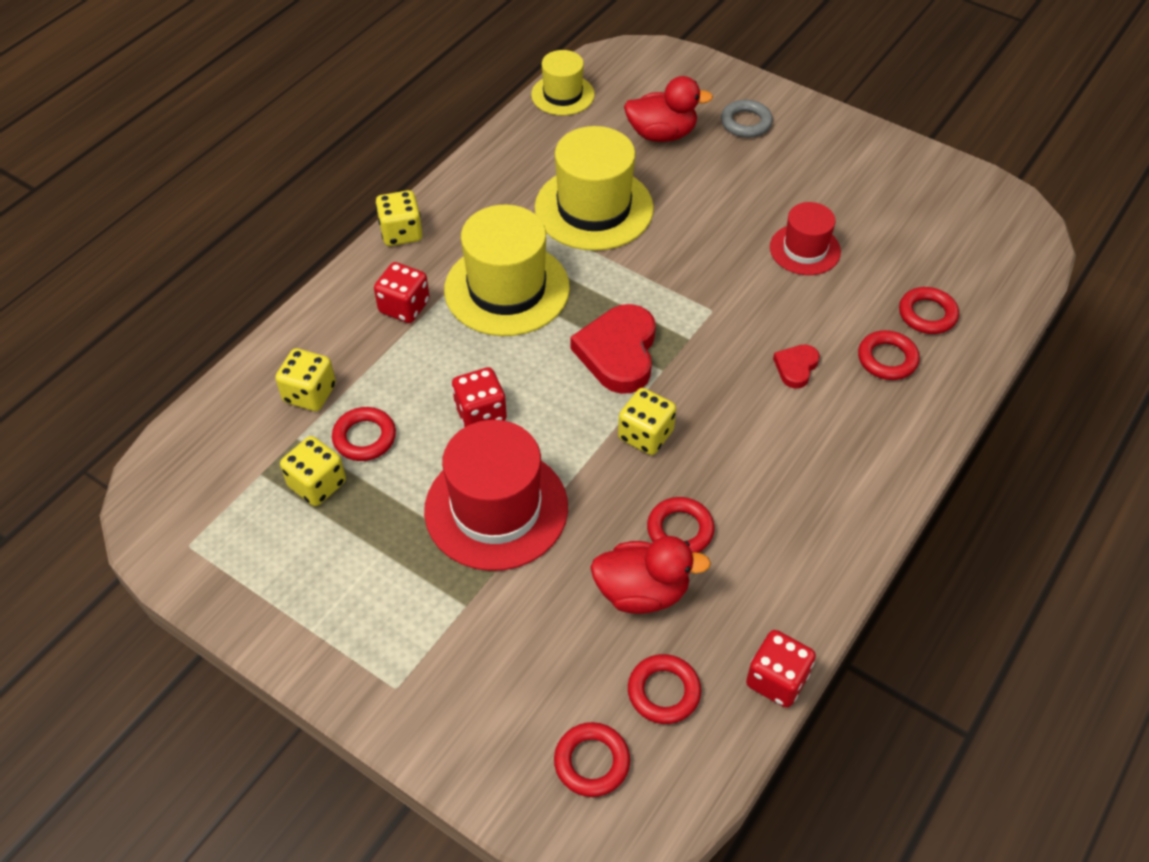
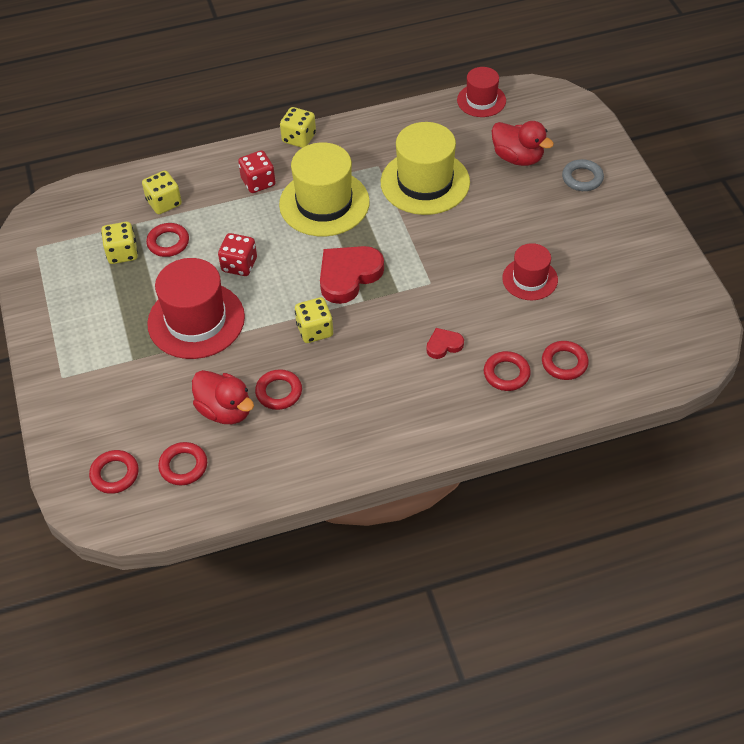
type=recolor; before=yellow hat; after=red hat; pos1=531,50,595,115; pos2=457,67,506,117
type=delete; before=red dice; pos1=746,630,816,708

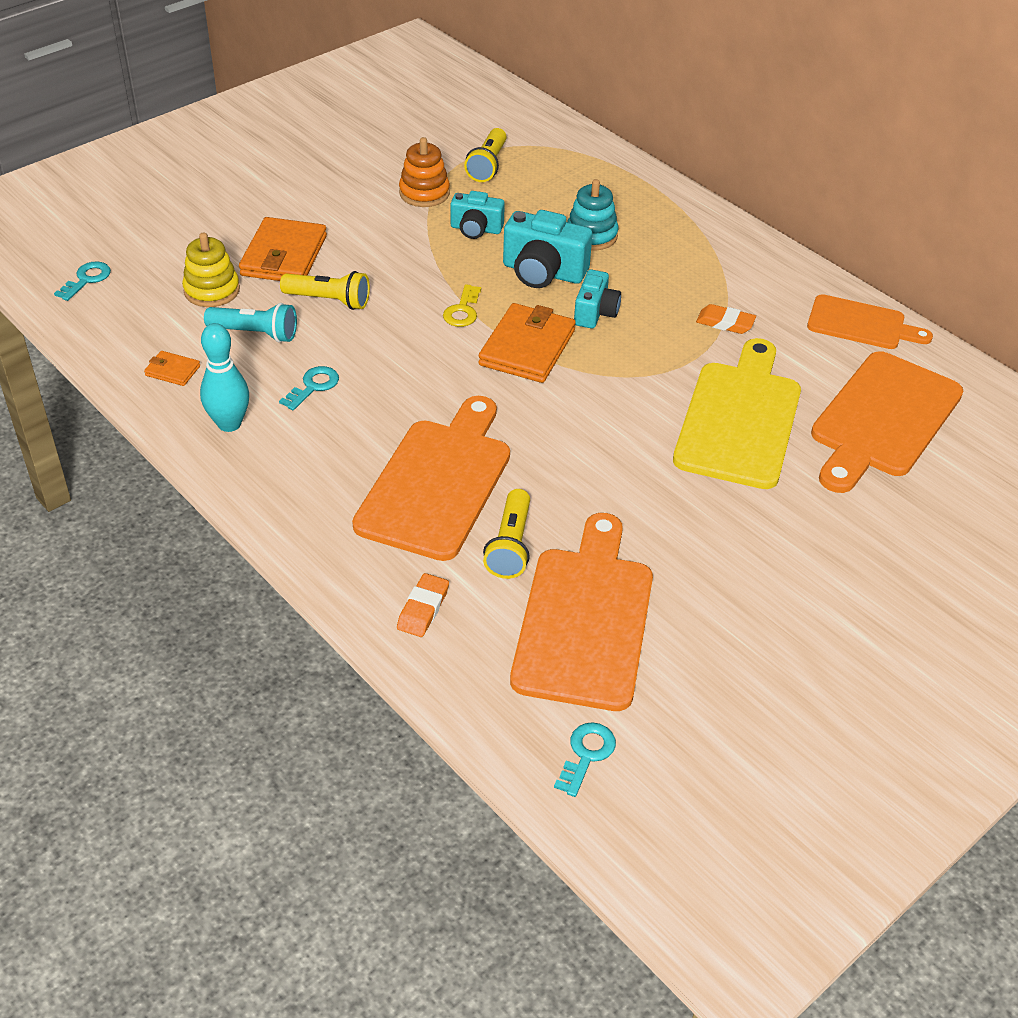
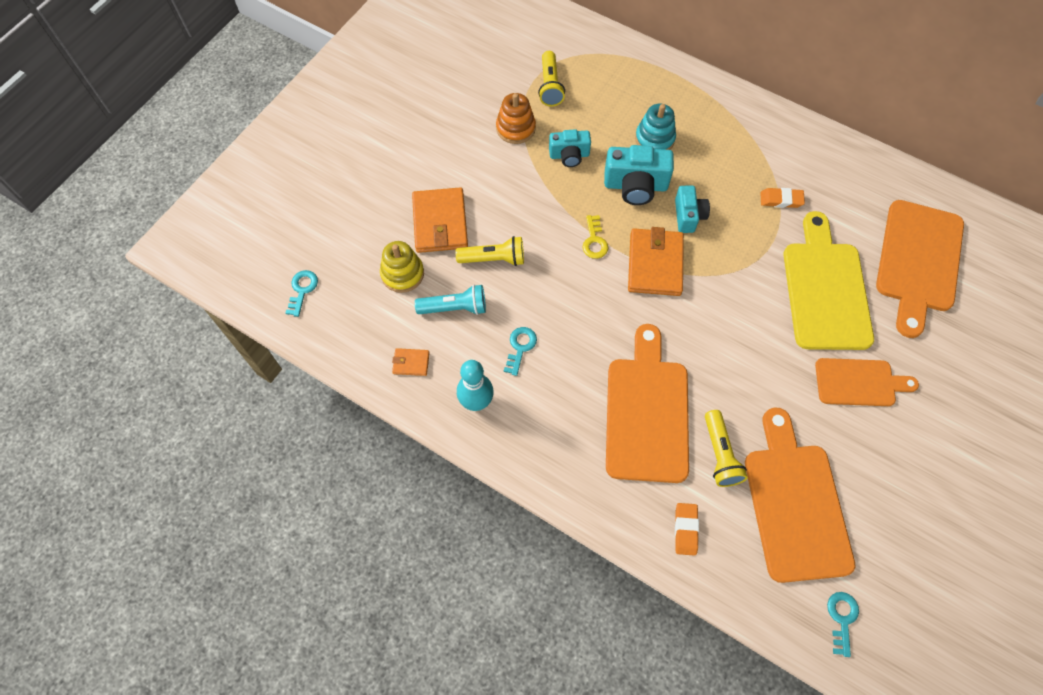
type=move; before=orange cutting board; pos1=807,294,933,349; pos2=815,358,919,406

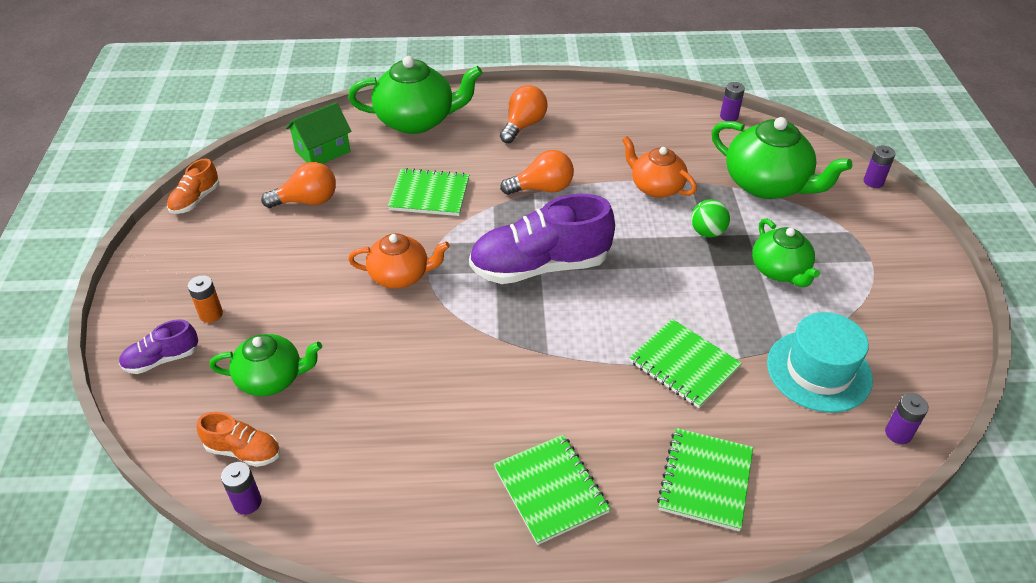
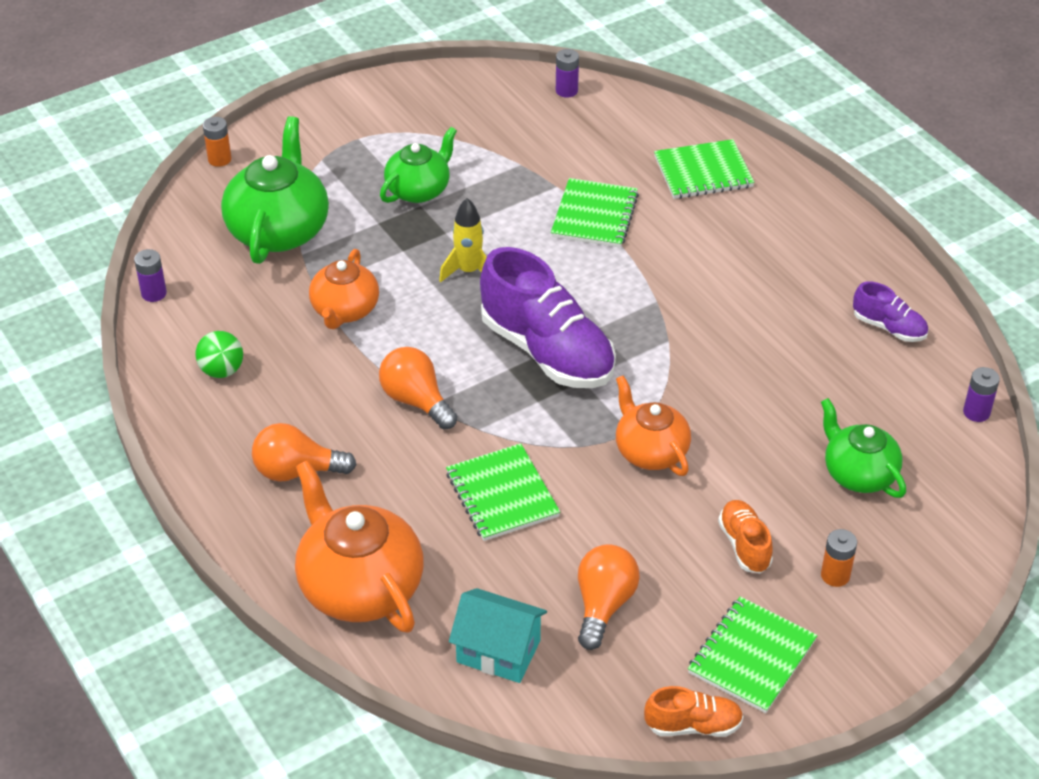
type=move; before=purple shoe; pos1=119,319,198,374; pos2=853,281,928,342
type=move; before=orange shoe; pos1=197,412,280,467; pos2=718,500,773,573
type=rotate; before=orange light bulb; pos1=261,162,336,208; pos2=578,544,640,650; turn=60
type=recolor; before=green house; after=turquoise house; pos1=286,102,352,164; pos2=449,588,547,683
type=recolor; before=green teapot; after=orange teapot; pos1=348,56,482,134; pos2=295,460,423,633
type=move; before=green notebook; pos1=494,435,610,545; pos2=688,596,818,713
type=move; before=green ball; pos1=691,199,730,238; pos2=195,331,243,378
type=delete; before=turquoise hat; pos1=767,312,873,413
type=recolor; before=purple battery; after=orange battery; pos1=864,146,895,188; pos2=203,117,231,167
type=insert; after=yellow rocket; pos2=439,198,487,283

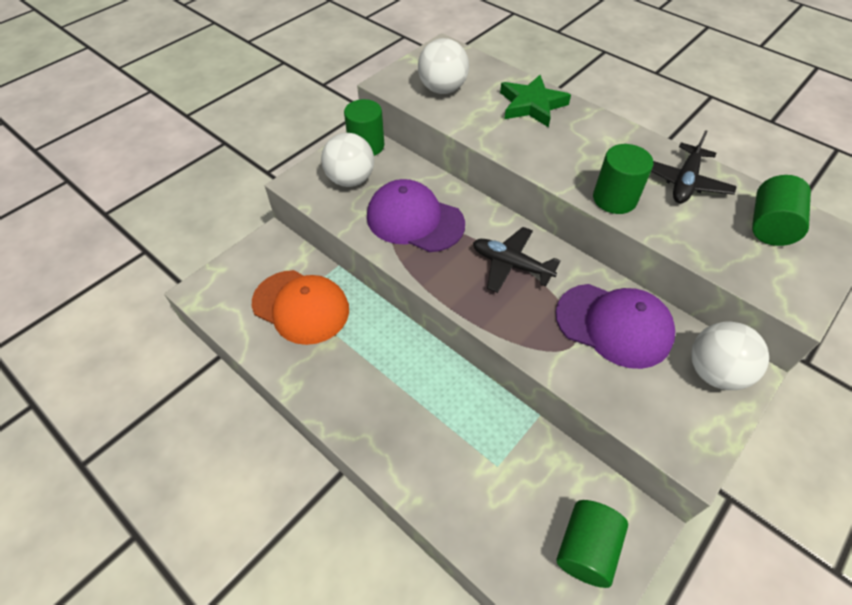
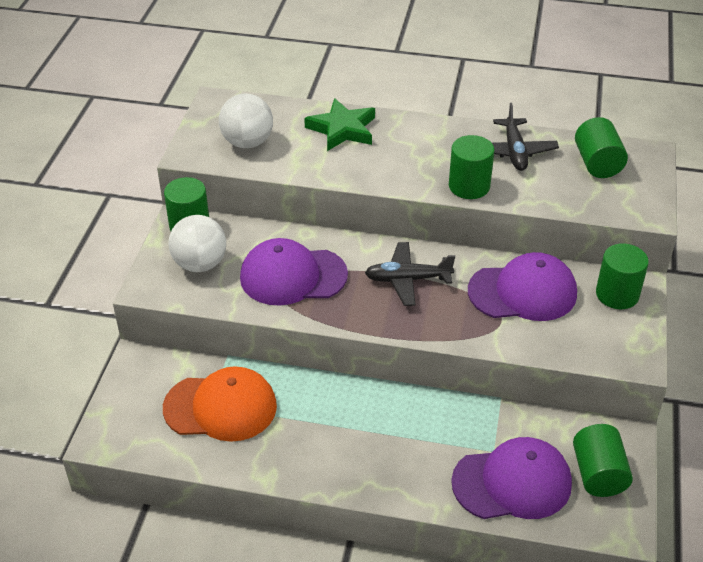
type=replace; before=white ball; after=green cylinder; pos1=691,321,769,390; pos2=596,243,649,309
type=insert; after=purple cap; pos2=451,437,572,519

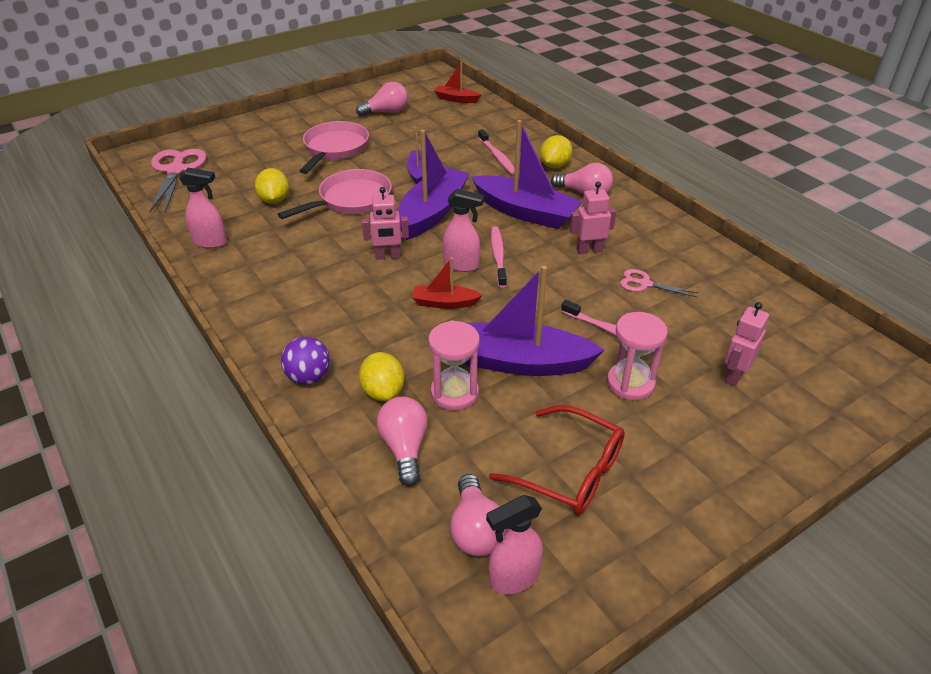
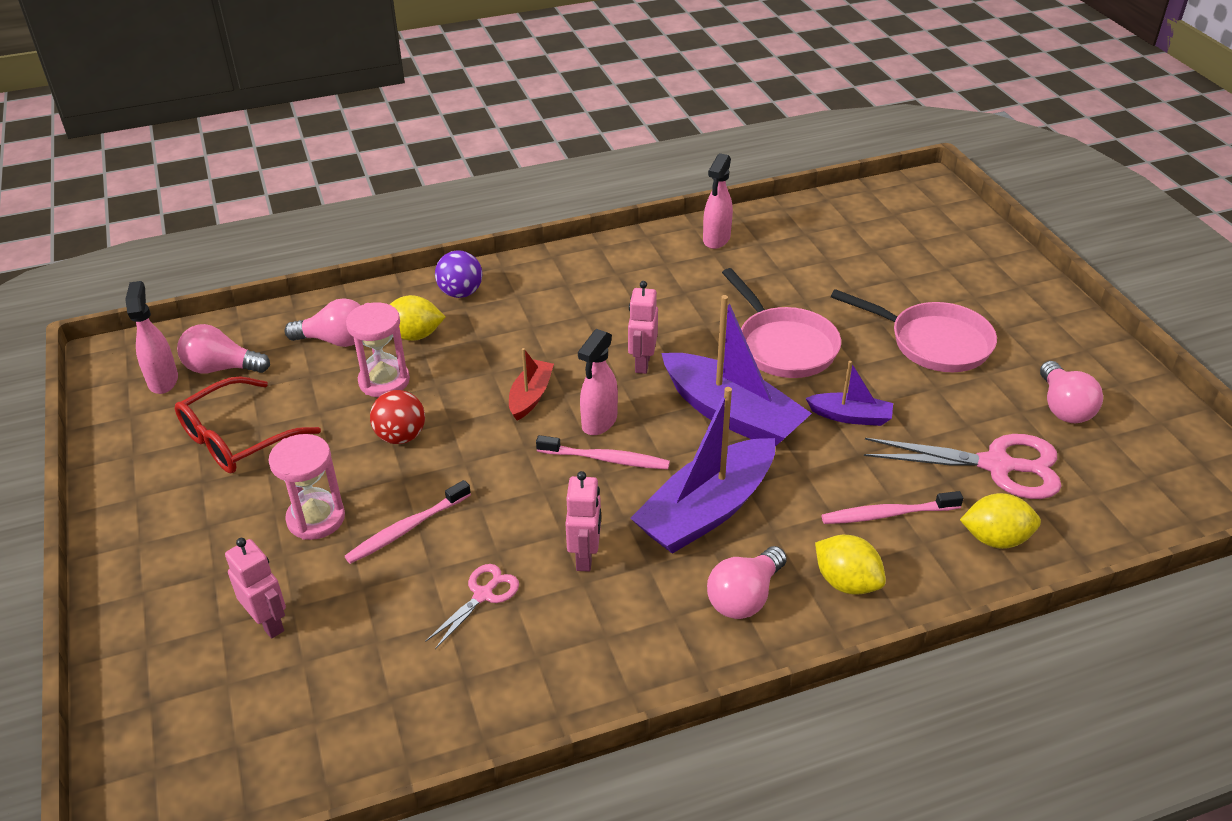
type=move; before=pink scissors; pos1=150,149,207,212; pos2=864,434,1062,499
type=move; before=yellow lemon; pos1=255,168,289,204; pos2=960,493,1041,549
type=delete; before=red boat; pos1=434,62,481,103
type=replace; before=purple boat; after=red ball; pos1=465,266,605,376; pos2=370,390,425,444

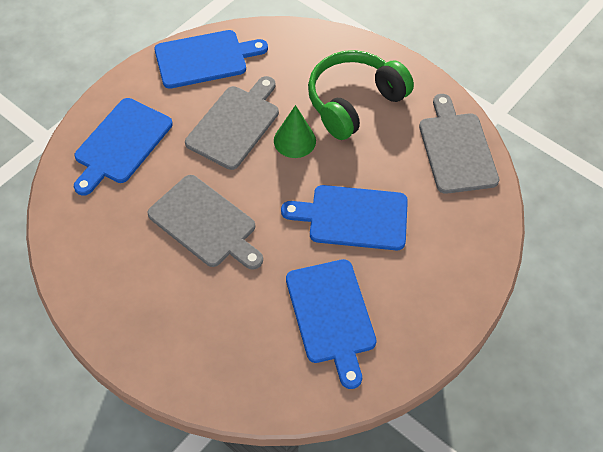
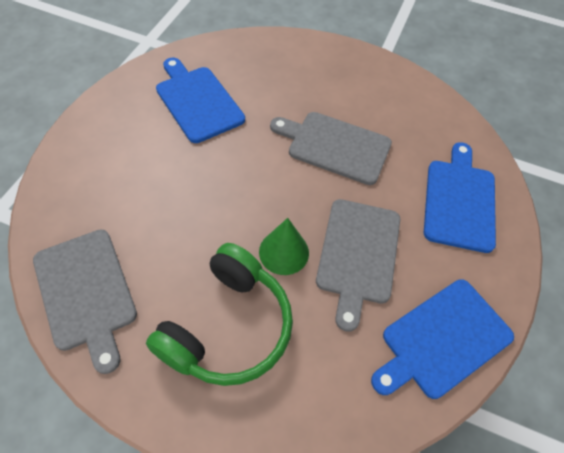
type=delete; before=blue cutting board; pos1=281,185,408,251

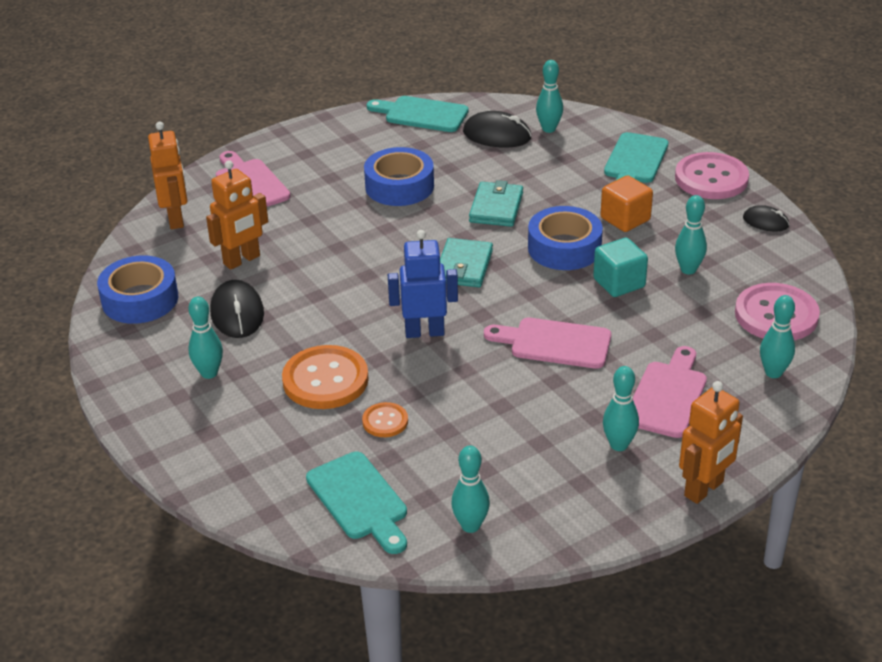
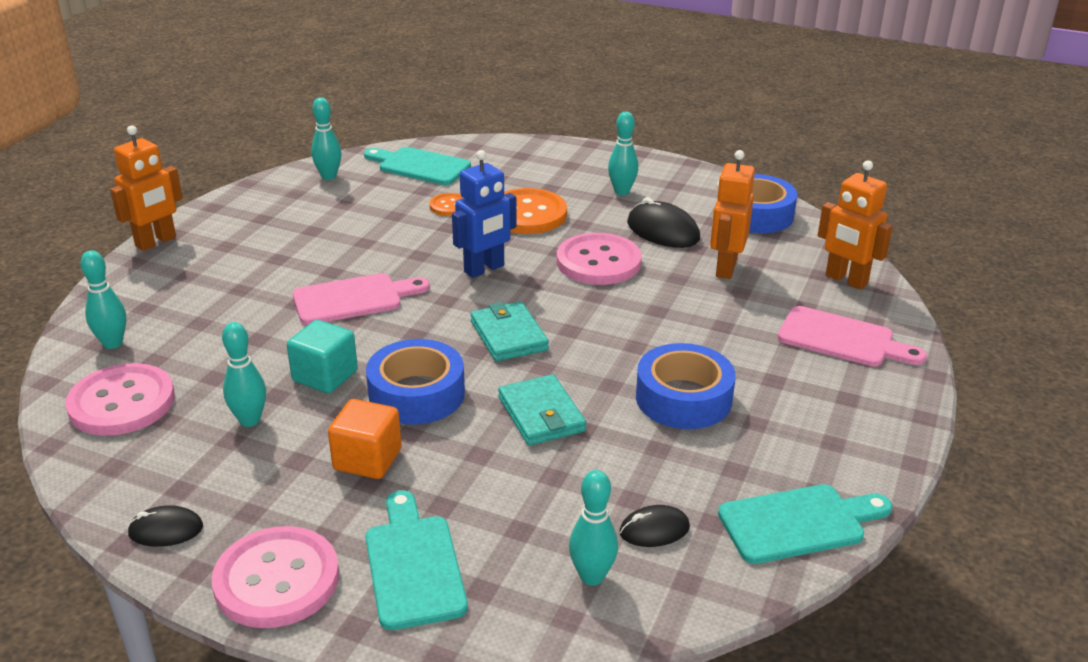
type=resize; before=black mouse; pos1=463,111,532,148; pos2=619,505,690,547; scale=0.61
type=delete; before=turquoise bowling pin; pos1=603,366,639,451
type=delete; before=pink cutting board; pos1=633,346,707,438
type=rotate; before=orange robot; pos1=679,381,743,504; pos2=110,125,183,251; turn=-150
type=insert; after=pink button; pos2=557,233,642,285

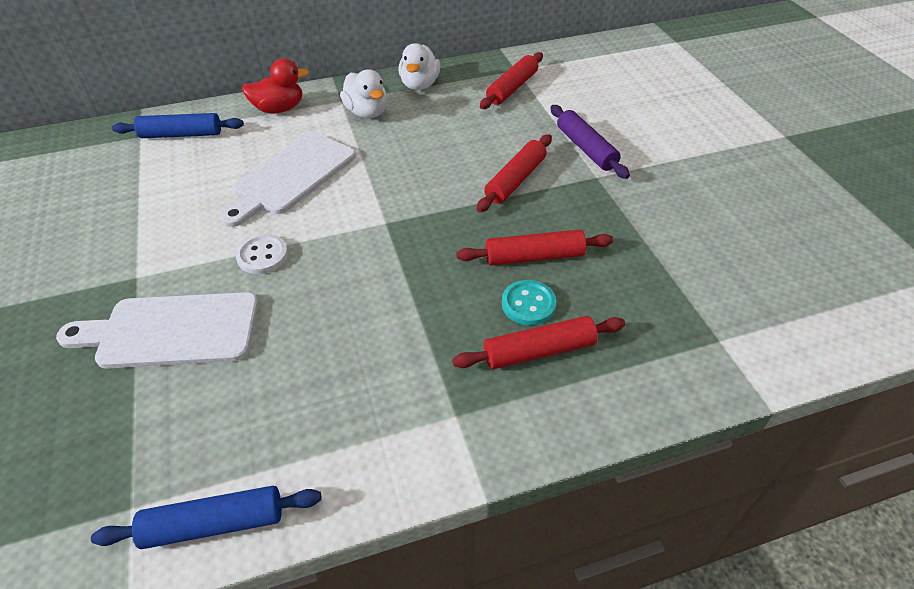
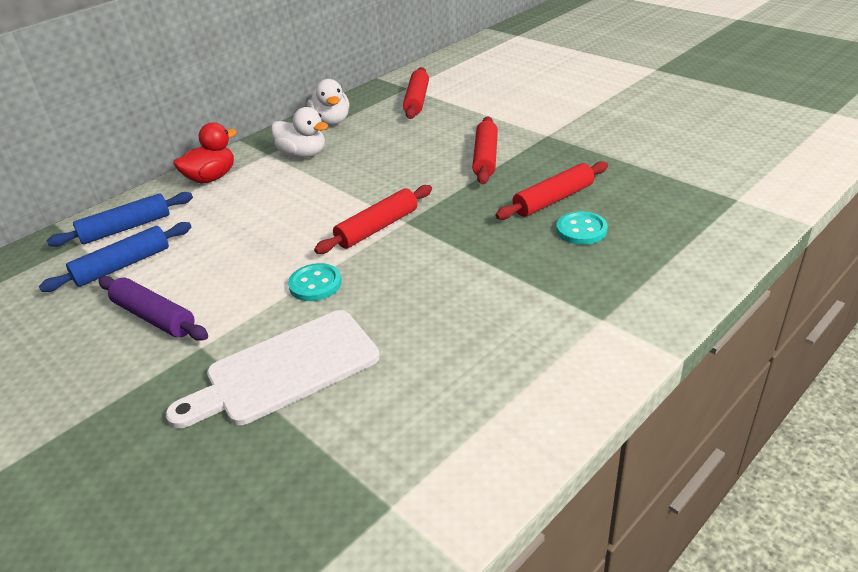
type=move; before=blue rolling pin; pos1=91,486,322,549; pos2=39,222,191,292
type=delete; before=white cutting board; pos1=220,133,356,227
type=recolor; before=white button; after=turquoise button; pos1=235,234,288,274; pos2=288,263,342,301
type=move; before=red rolling pin; pos1=452,316,625,369; pos2=314,185,432,254
type=move; before=purple rolling pin; pos1=551,105,630,179; pos2=98,276,208,341

